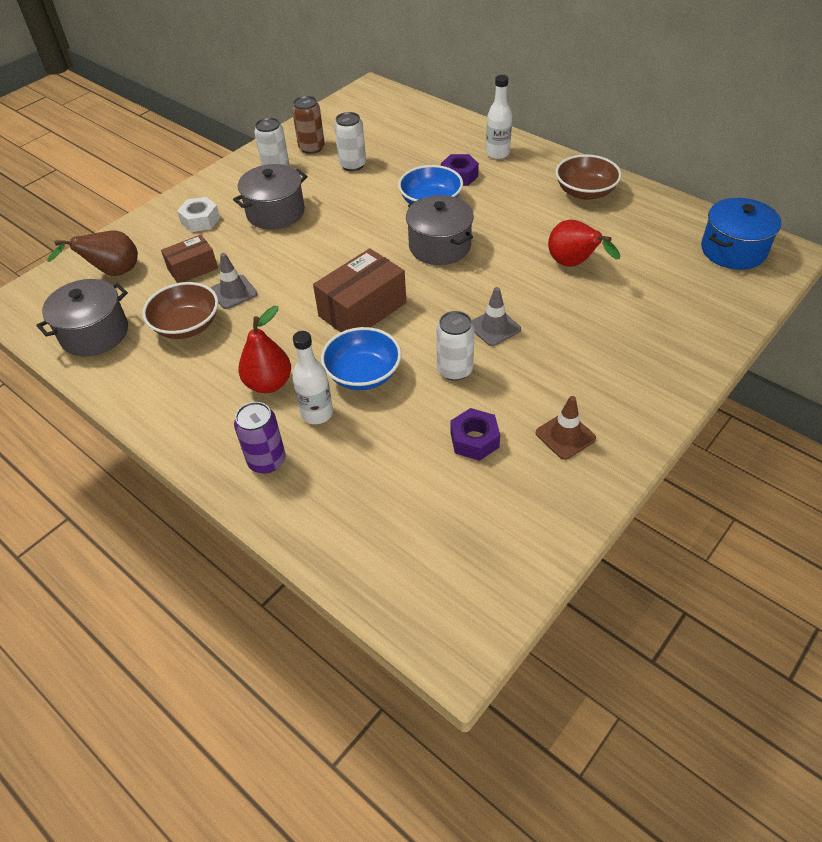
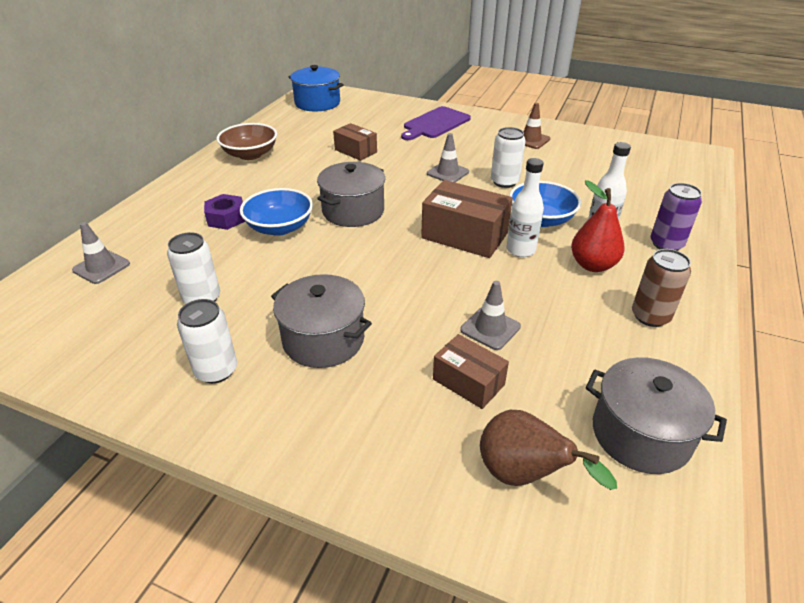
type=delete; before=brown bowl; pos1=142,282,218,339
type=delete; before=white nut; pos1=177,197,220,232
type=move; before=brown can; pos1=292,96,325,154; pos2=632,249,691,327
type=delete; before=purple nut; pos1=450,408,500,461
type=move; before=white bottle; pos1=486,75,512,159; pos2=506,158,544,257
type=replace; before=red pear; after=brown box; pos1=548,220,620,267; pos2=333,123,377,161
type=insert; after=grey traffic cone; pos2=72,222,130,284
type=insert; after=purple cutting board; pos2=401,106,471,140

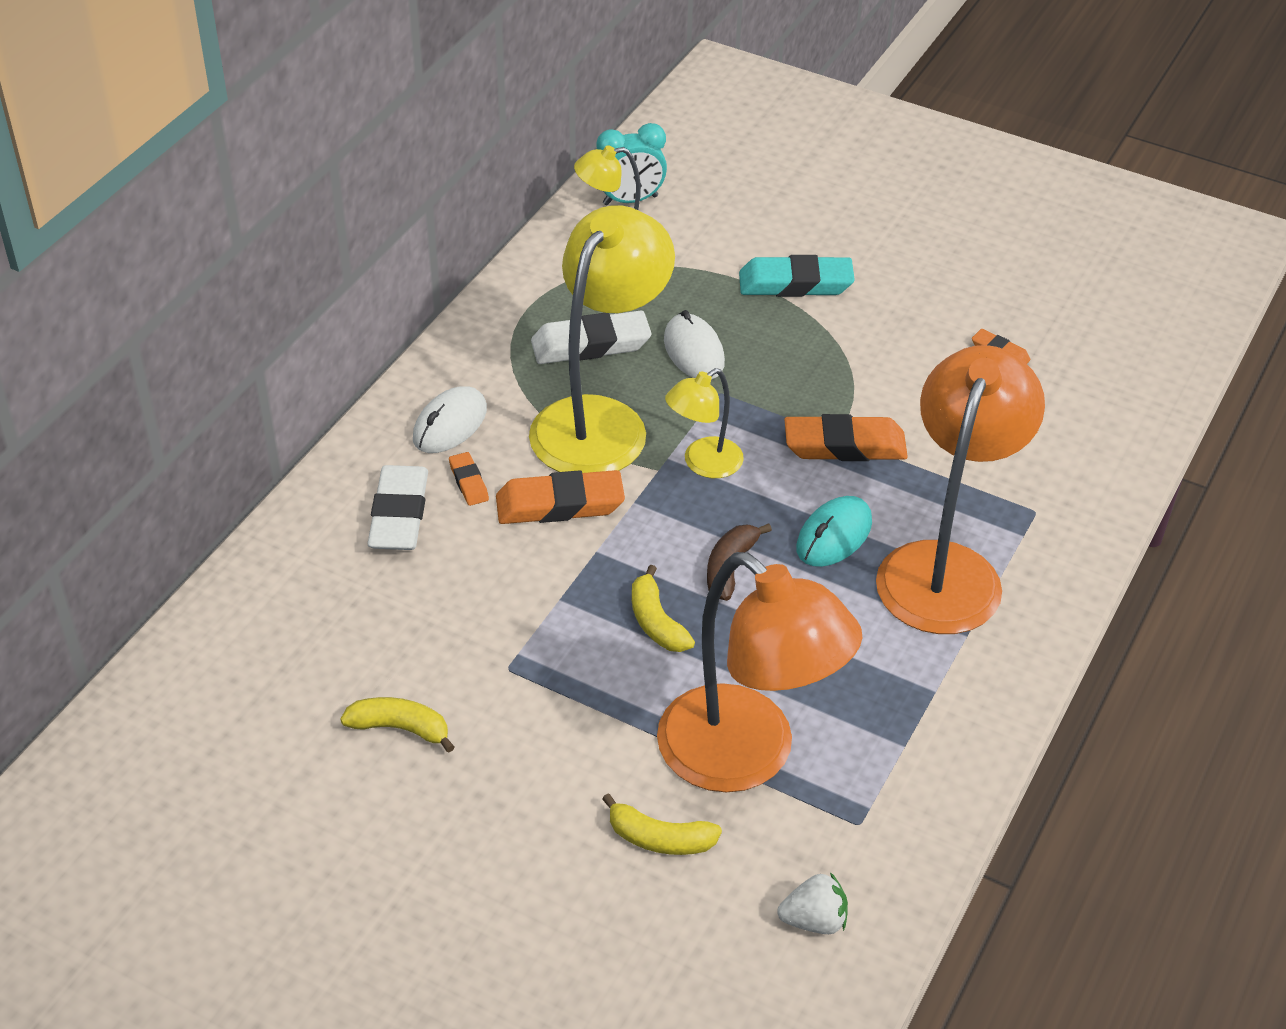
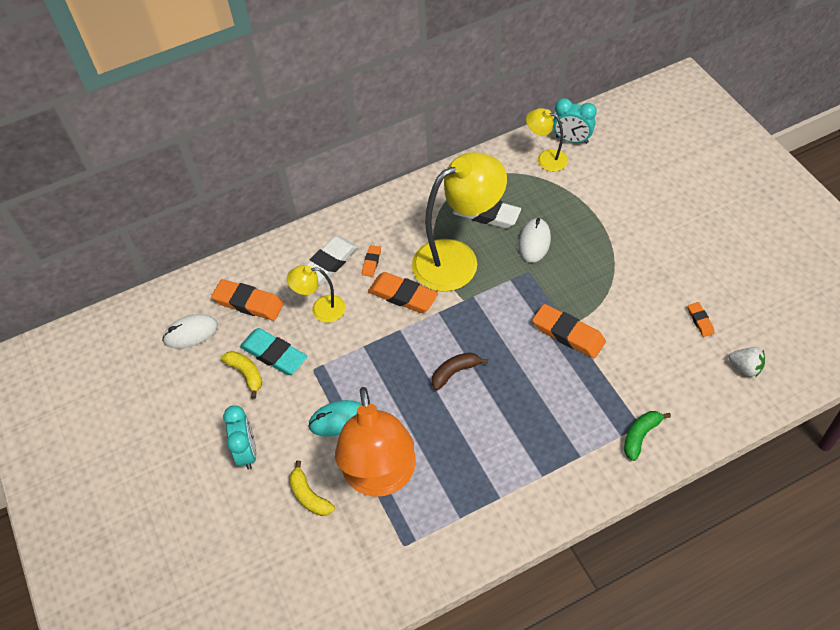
type=move; before=white mouse; pos1=413,386,487,453; pos2=162,314,218,348
type=delete; before=yellow banana; pos1=632,565,695,652
type=move; before=yellow lamp; pos1=665,368,744,478; pos2=287,265,346,323
type=move; before=turquoise eraser; pos1=739,255,855,297; pos2=240,328,307,375
type=move; before=white strawberry; pos1=777,872,848,934; pos2=729,347,765,377
type=move; before=turquoise mouse; pos1=796,496,872,567; pos2=308,400,362,437
type=delete; before=orange lamp; pos1=876,345,1045,634
type=insert; after=orange eraser; pos2=211,279,284,321
type=insert; after=turquoise clock; pos2=223,405,257,470
type=insert; after=green banana; pos2=624,411,671,461

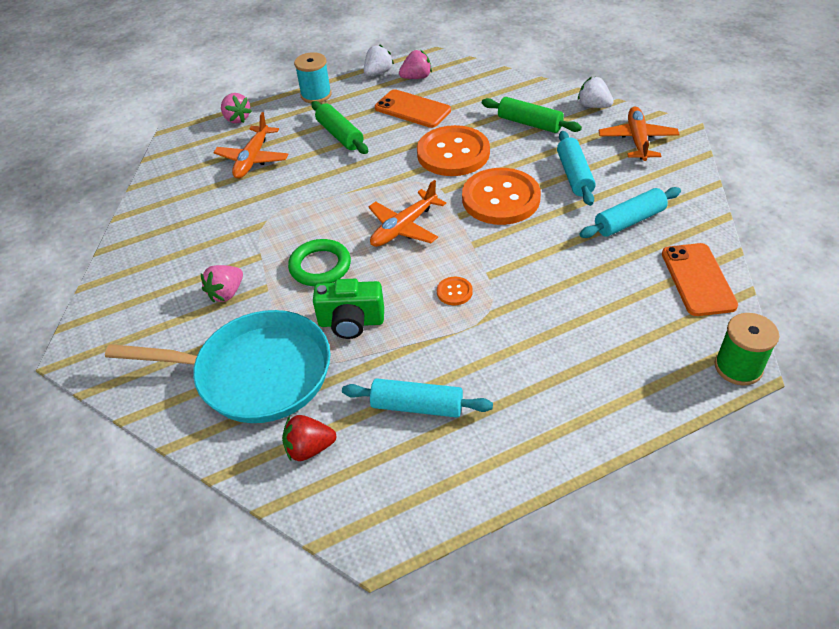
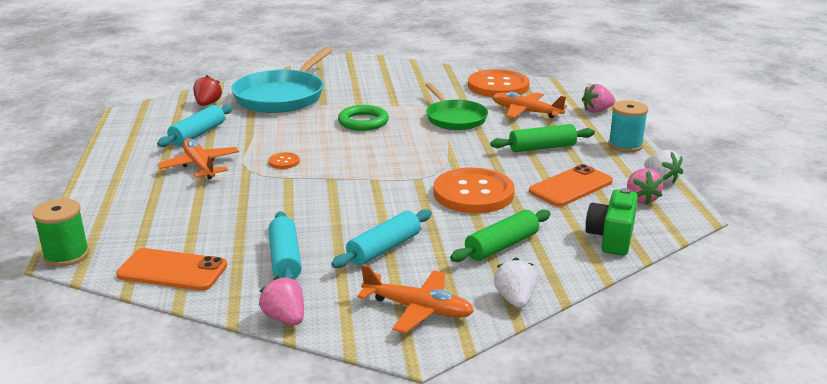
type=move; before=pink strawberry; pos1=201,265,243,302; pos2=259,276,304,325
type=move; before=green camera; pos1=313,279,384,339; pos2=585,188,638,256
type=move; before=orange plane; pos1=368,180,446,247; pos2=157,138,239,179
type=move; before=orange button; pos1=462,168,541,225; pos2=468,69,530,97
type=rotate; before=turquoise rolling pin; pos1=557,131,596,206; pos2=331,209,432,268; turn=-60
type=rotate; before=white strawberry; pos1=578,77,614,108; pos2=494,258,537,308; turn=-60
type=insert; after=green pan; pos2=425,83,488,130

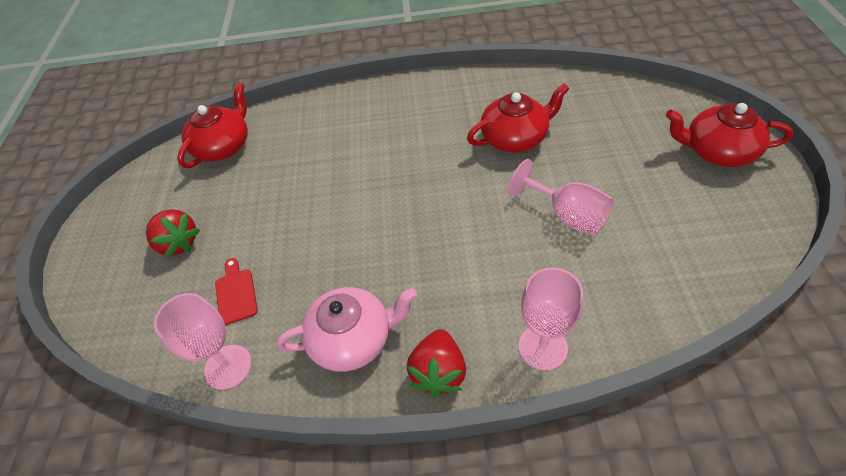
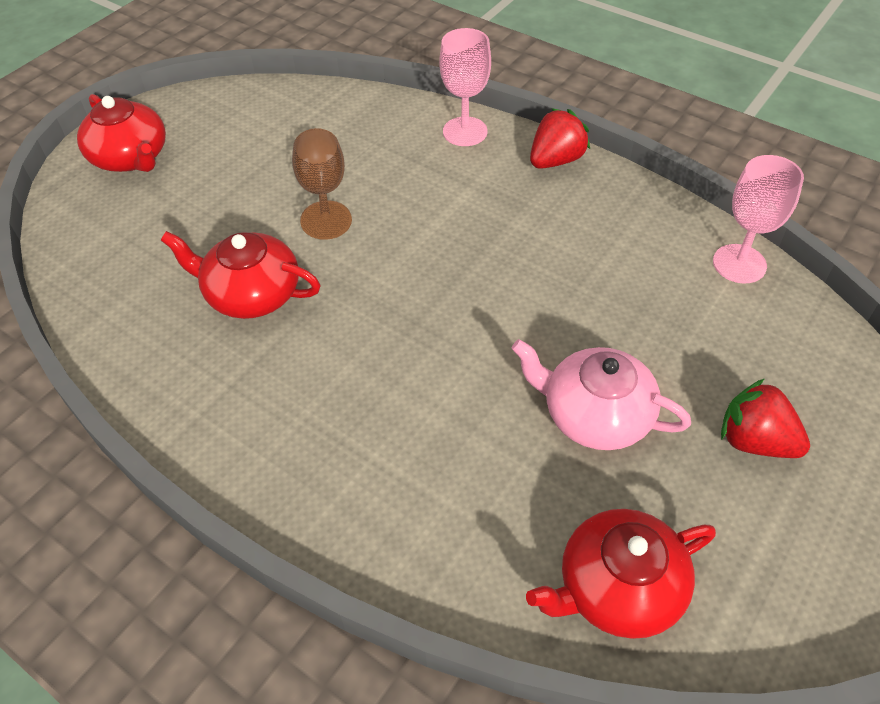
type=rotate; before=red strawberry; pos1=146,209,200,258; pos2=721,379,810,458; turn=-45
type=delete; before=red cutting board; pos1=215,258,258,325
type=move; before=pink teapot; pos1=276,287,417,372; pos2=512,339,691,450
type=recolor; before=pink goblet; after=brown goblet; pos1=508,159,614,236; pos2=292,128,352,240

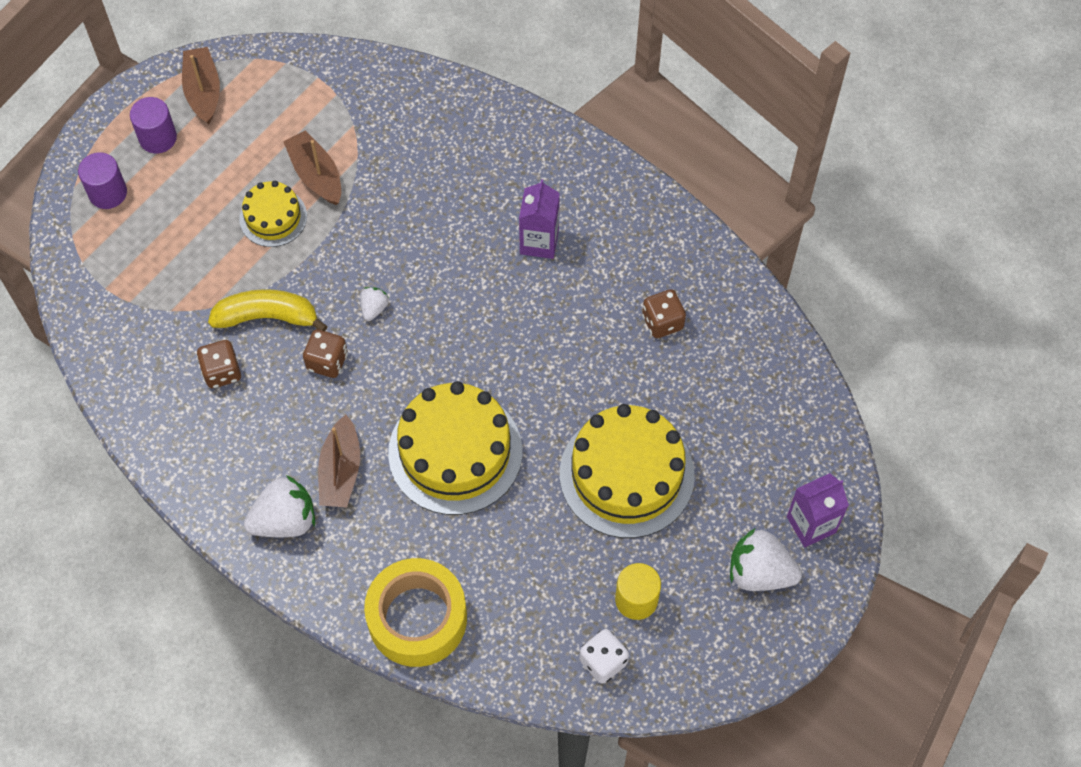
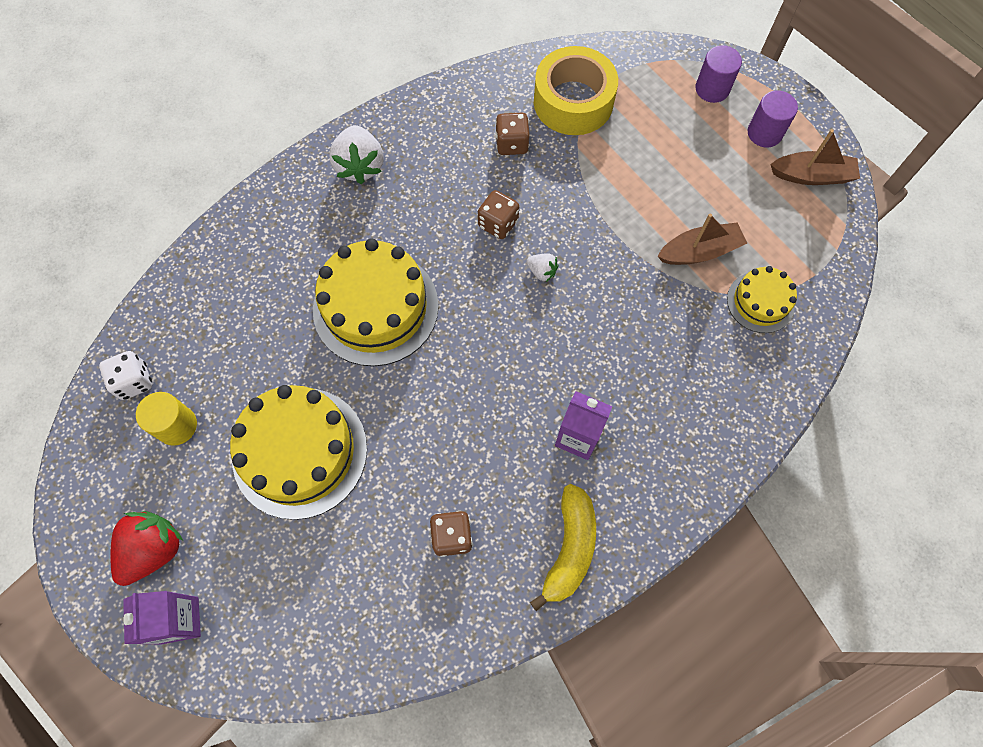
type=move; before=yellow banana; pos1=208,289,328,331; pos2=530,484,596,611
type=move; before=yellow cake; pos1=239,181,307,247; pos2=727,266,797,333
type=delete; before=brown boat; pos1=318,415,360,508
type=move; before=yellow tape; pos1=364,558,467,667; pos2=534,46,618,135
type=recolor; before=white strawberry; after=red strawberry; pos1=730,528,802,591; pos2=110,511,183,586

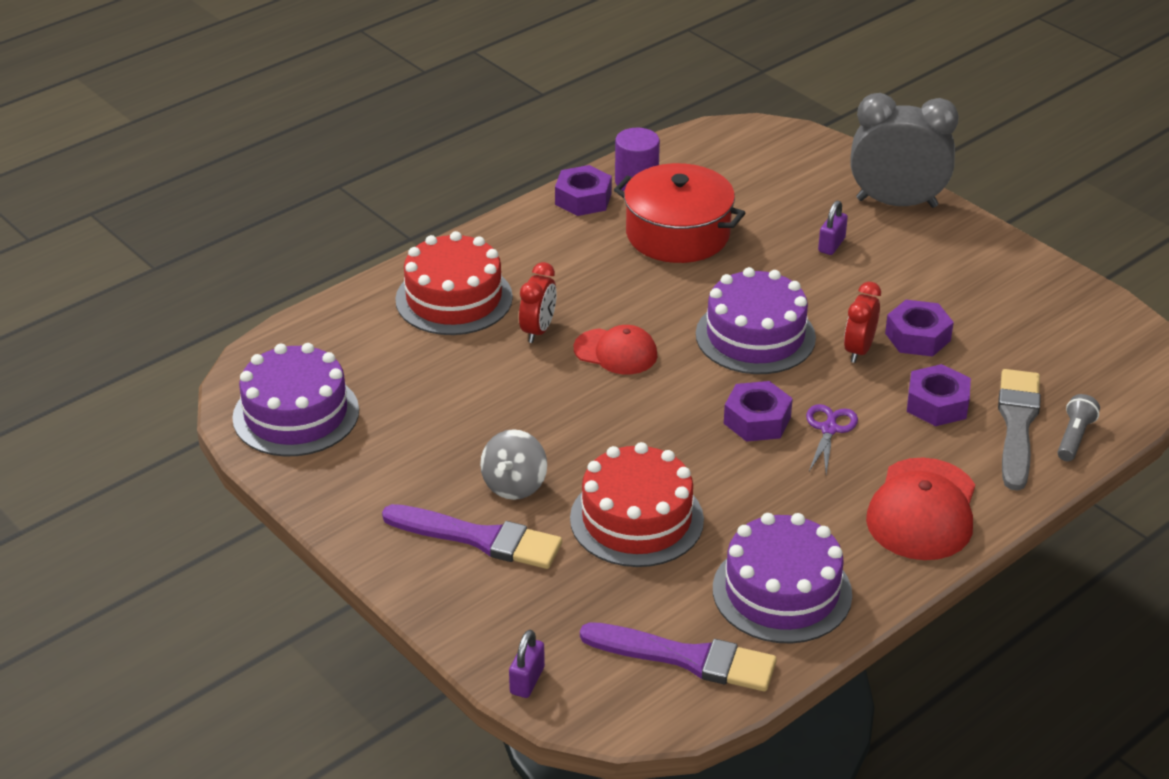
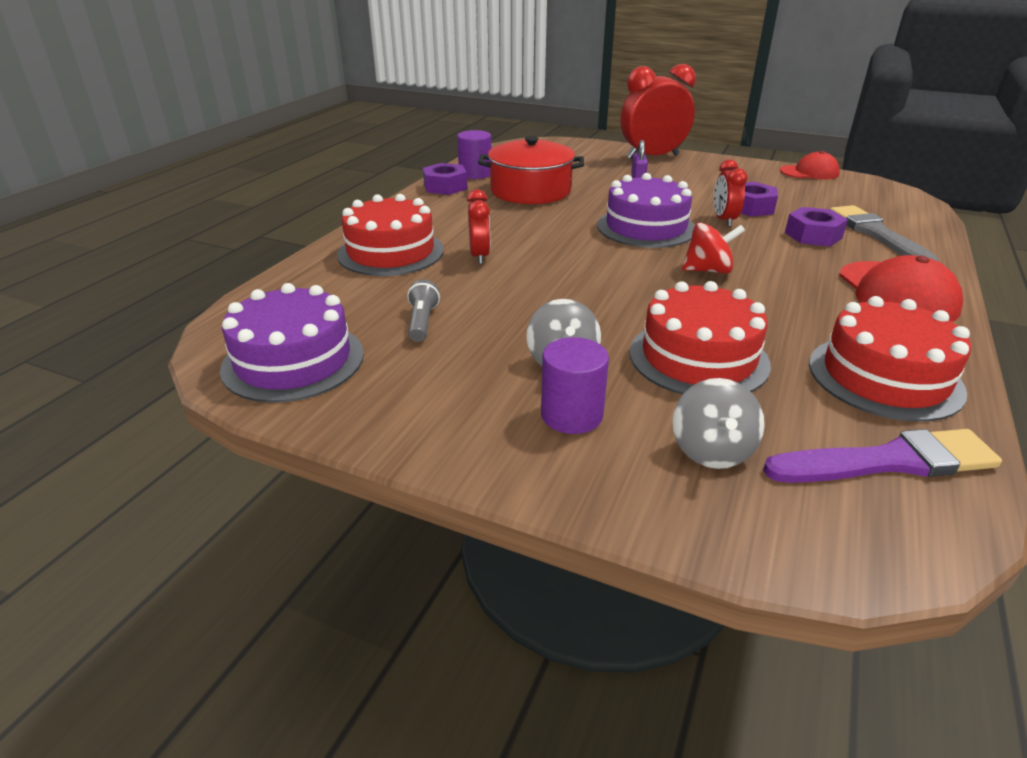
type=replace; before=purple brush; after=purple cylinder; pos1=382,504,562,569; pos2=541,337,609,434
type=delete; before=purple padlock; pos1=509,630,545,698
type=move; before=red cap; pos1=574,325,657,375; pos2=780,151,840,180
type=recolor; before=purple cake; after=red cake; pos1=713,513,852,643; pos2=809,296,971,422
type=replace; before=purple nut; after=red spinning top; pos1=724,381,793,442; pos2=682,223,745,274
type=delete; before=purple scissors; pos1=806,404,858,474
type=recolor; before=grey clock; after=red clock; pos1=850,93,959,208; pos2=621,64,696,159
type=move; before=grey flashlight; pos1=1057,394,1100,461; pos2=407,279,440,342
type=insert; after=grey spinning top; pos2=673,378,765,469

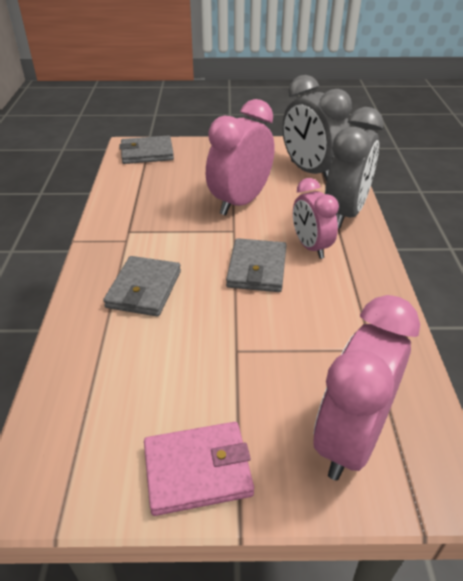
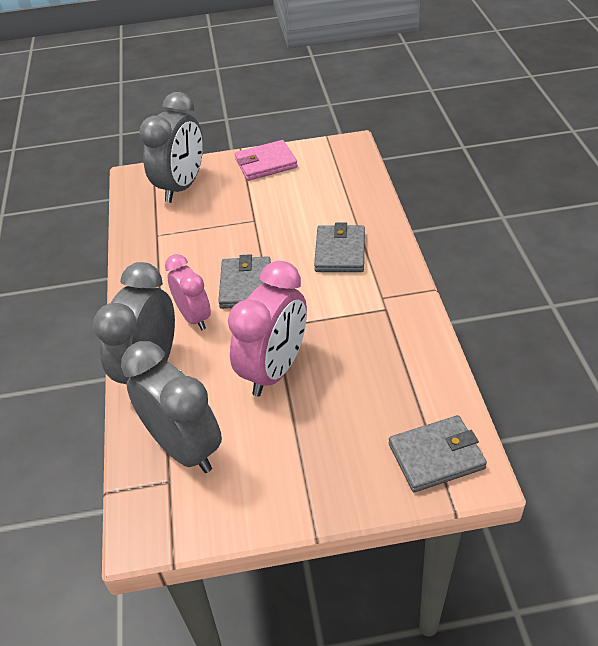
type=recolor; before=pink clock; after=grey clock; pos1=314,295,420,481; pos2=139,92,203,203

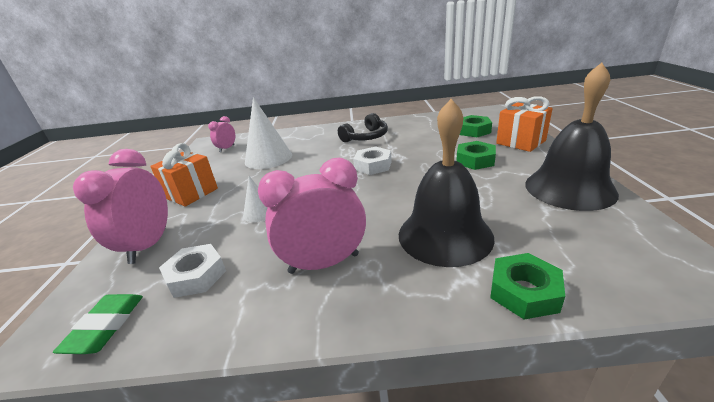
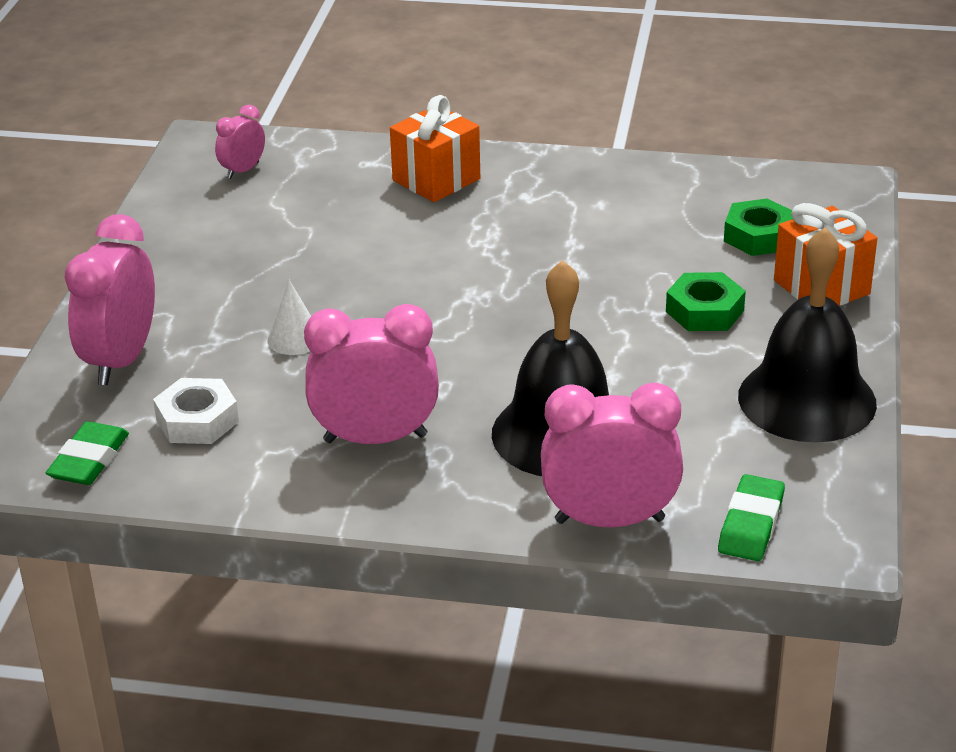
type=move; before=orange gift; pos1=150,143,218,207; pos2=390,95,480,202
type=delete; before=white cone; pos1=245,97,292,169
type=delete; before=black headphones; pos1=338,113,388,142
type=delete; before=white nut; pos1=353,147,392,175
type=replace; before=green nut; after=pink clock; pos1=490,253,565,319; pos2=541,383,683,528
type=insert; after=green eraser; pos2=718,474,785,561

